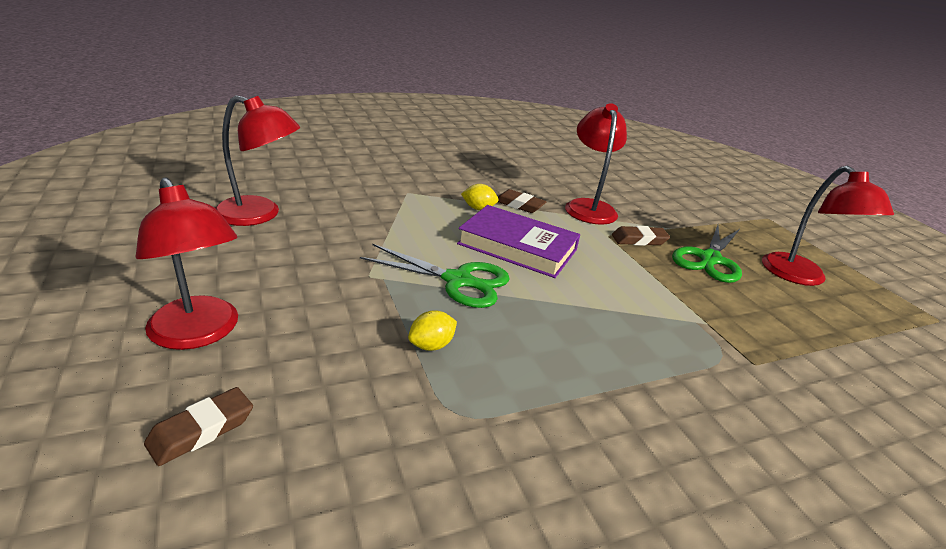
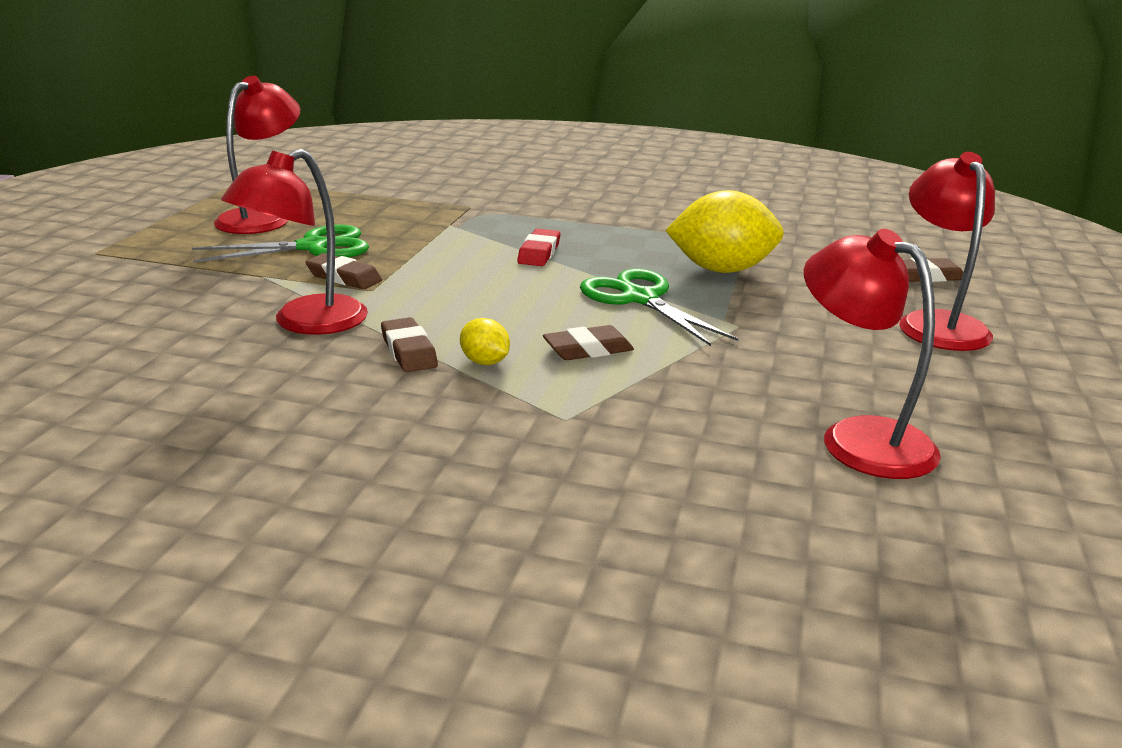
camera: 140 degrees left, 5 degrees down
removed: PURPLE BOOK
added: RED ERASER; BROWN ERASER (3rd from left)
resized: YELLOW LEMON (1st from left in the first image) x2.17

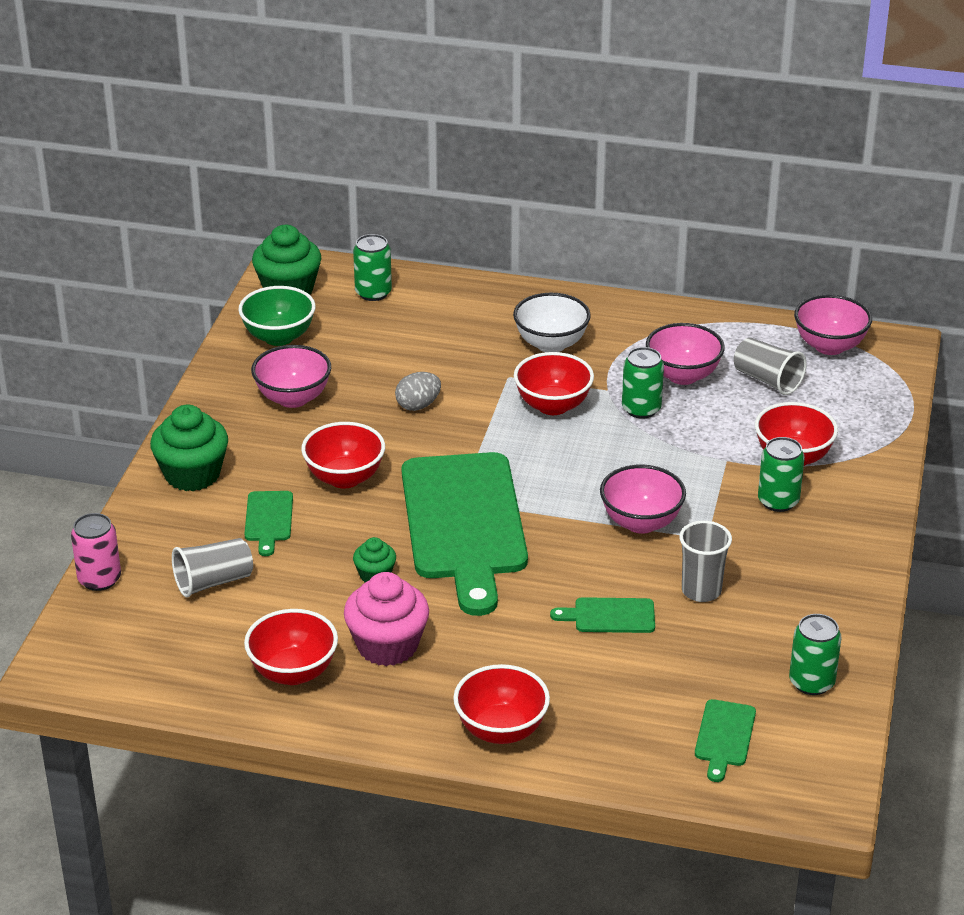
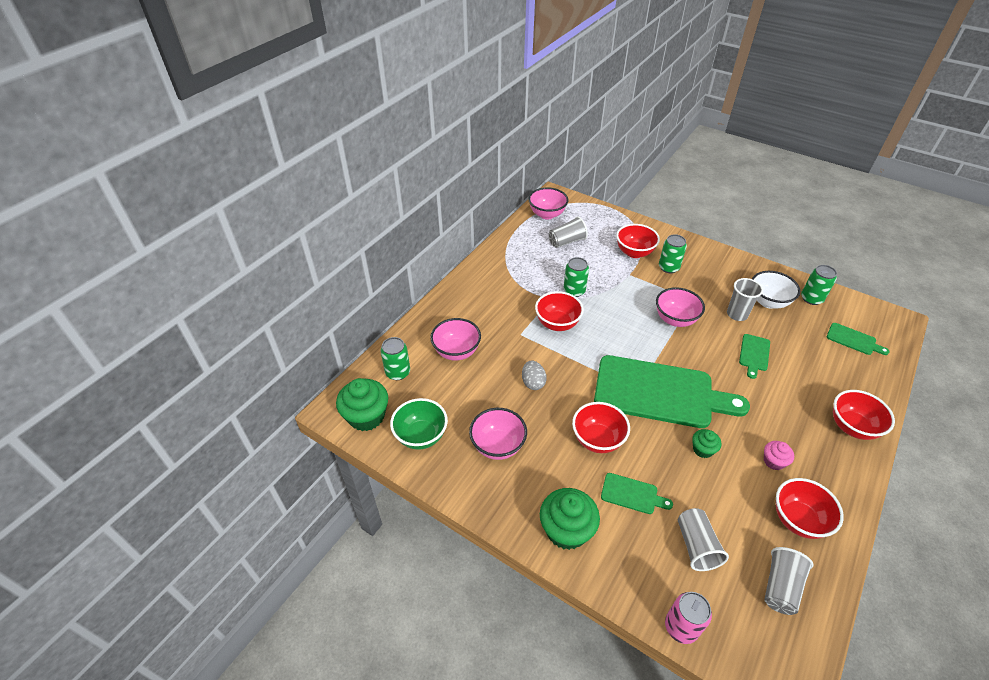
camera: 70 degrees left, 10 degrees up
added: GREY CUP (4th from left)
moved: WHITE BOWL; PINK BOWL (3rd from left in the first image) to PINK BOWL (1st from left)
resized: PINK CUPCAKE x0.53

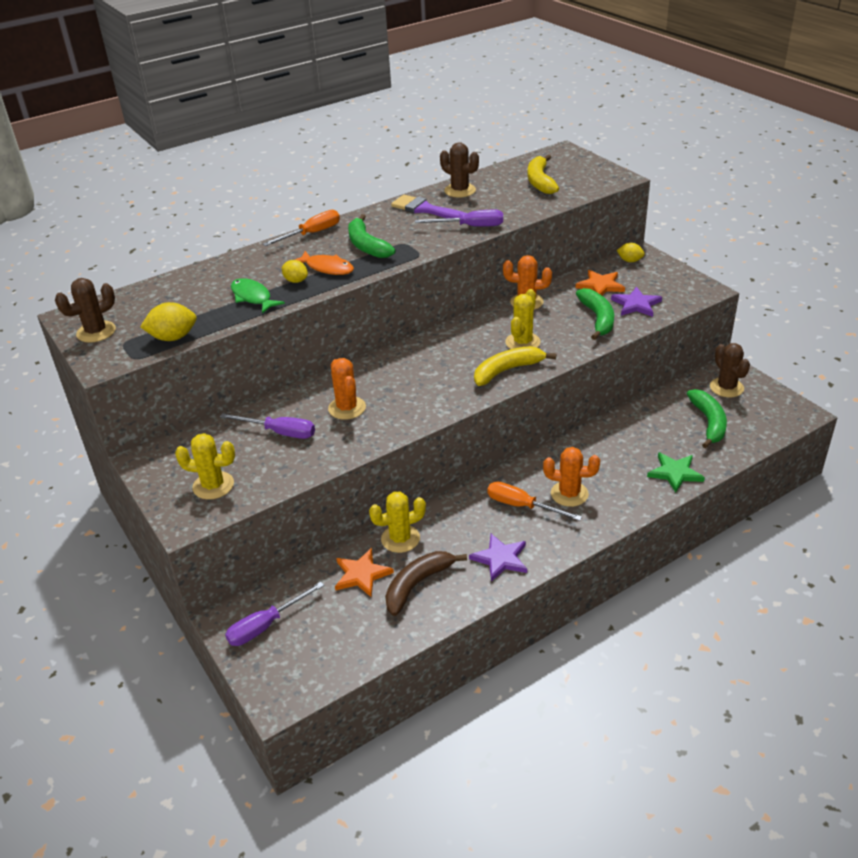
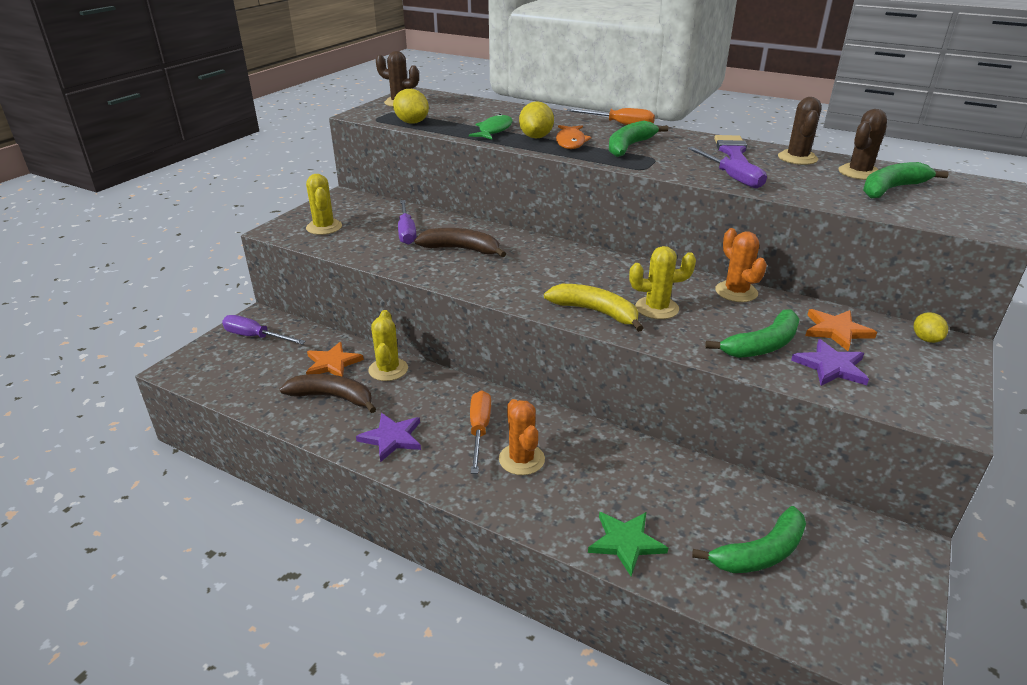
camera: 60 degrees right, 5 degrees down
moved: BROWN CACTUS (3rd from left)
replaced: ORANGE CACTUS (1st from left) to BROWN BANANA (2nd from left)
recoloured: YELLOW BANANA (2nd from left) to GREEN BANANA (4th from left)
turned: YELLOW CACTUS (2nd from left) 45 degrees clockwise
resized: YELLOW LEMON (2nd from left) x1.57

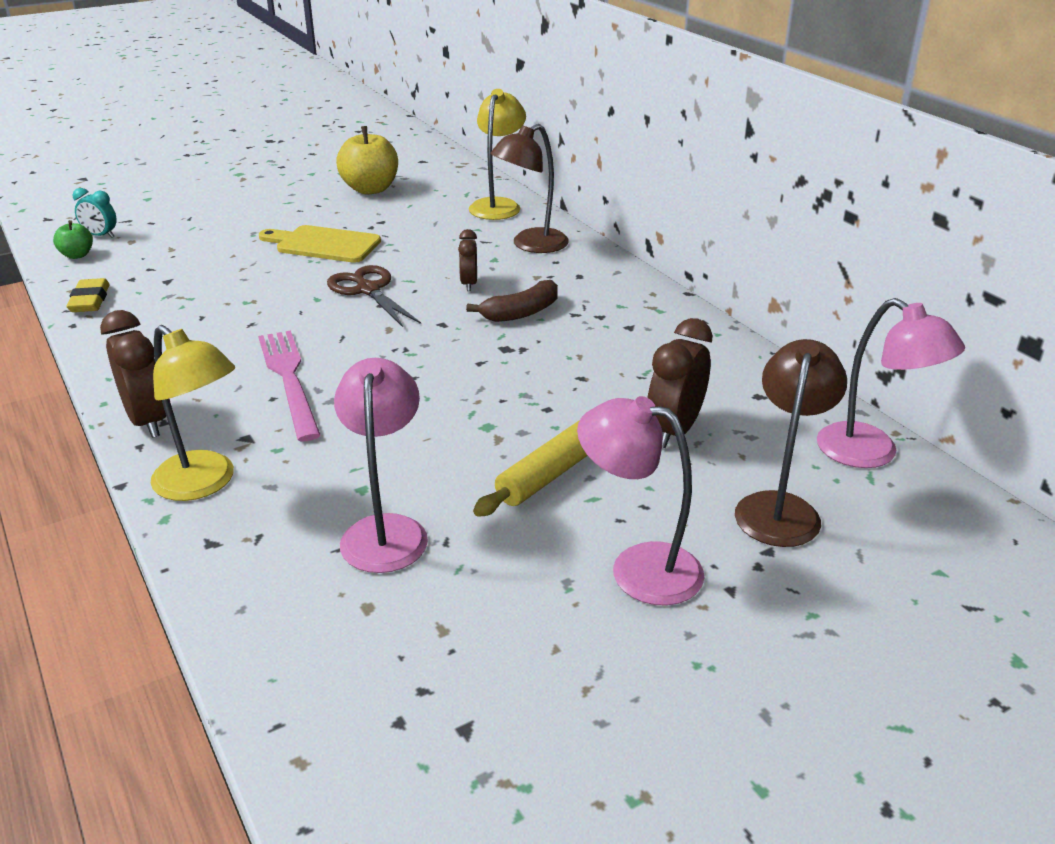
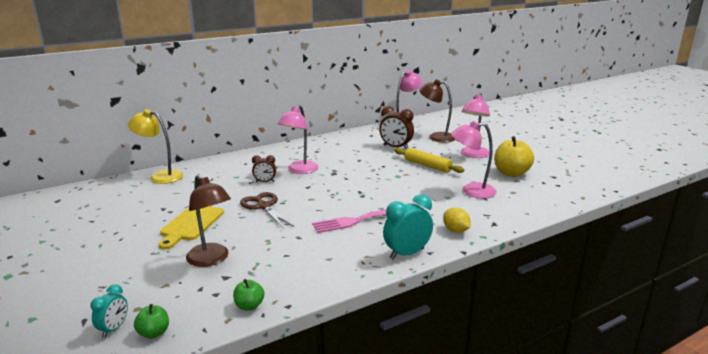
camera: 90 degrees left, 10 degrees down
moved: YELLOW APPLE; BROWN LAMP (1st from left)
replaced: YELLOW ERASER to GREEN APPLE (2nd from left); YELLOW LAMP (1st from left) to YELLOW LEMON; BROWN BANANA to PINK LAMP (1st from left)
recoloured: BROWN CLOCK (1st from left) to TURQUOISE CLOCK (2nd from left)
turned: BROWN SCISSORS 90 degrees clockwise

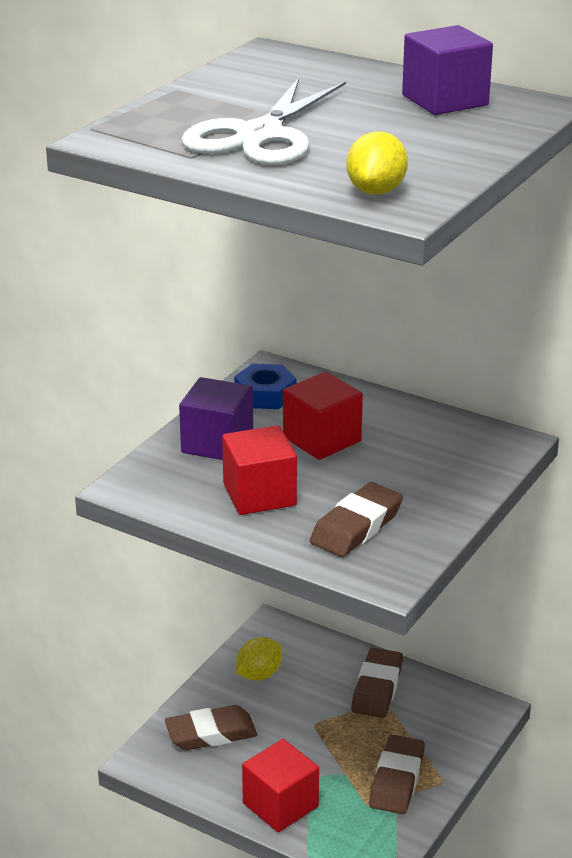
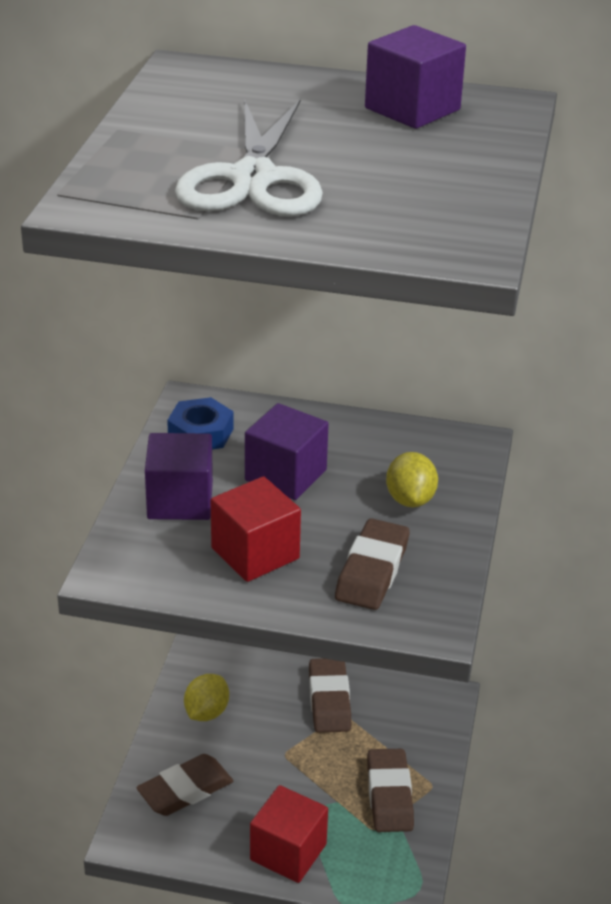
camera: 20 degrees left, 5 degrees up
moved: YELLOW LEMON (2nd from left)
recoloured: RED CUBE (3rd from left) to PURPLE CUBE (2nd from left)

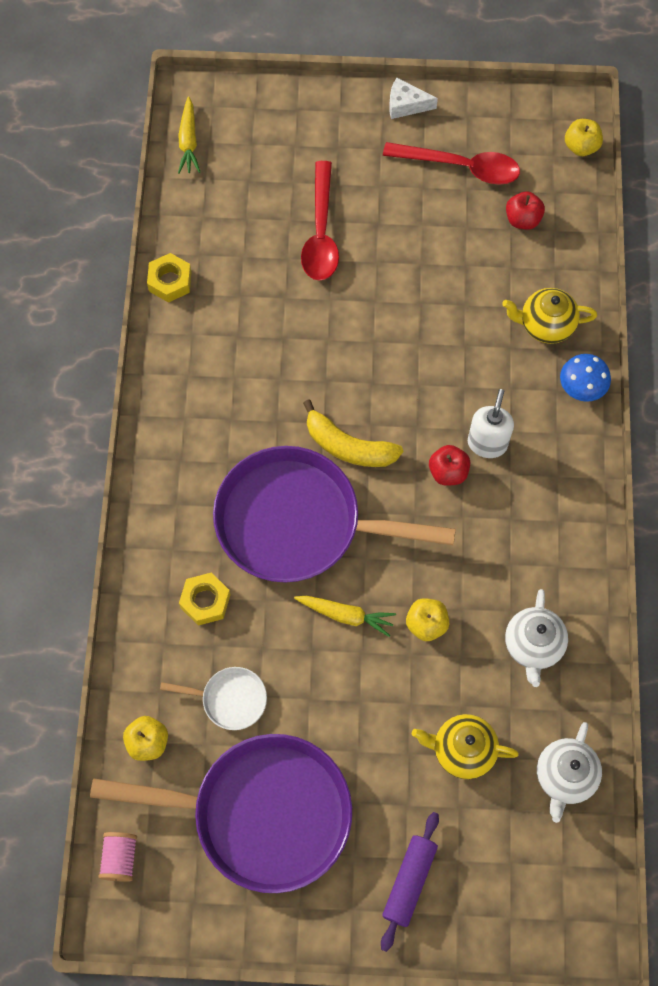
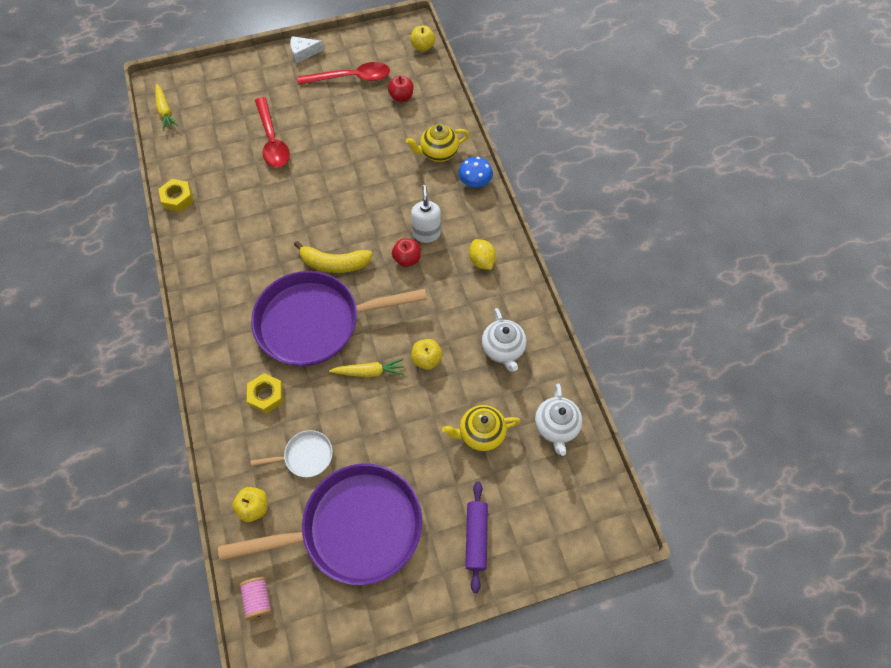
camera: 20 degrees left, 5 degrees down
added: YELLOW LEMON

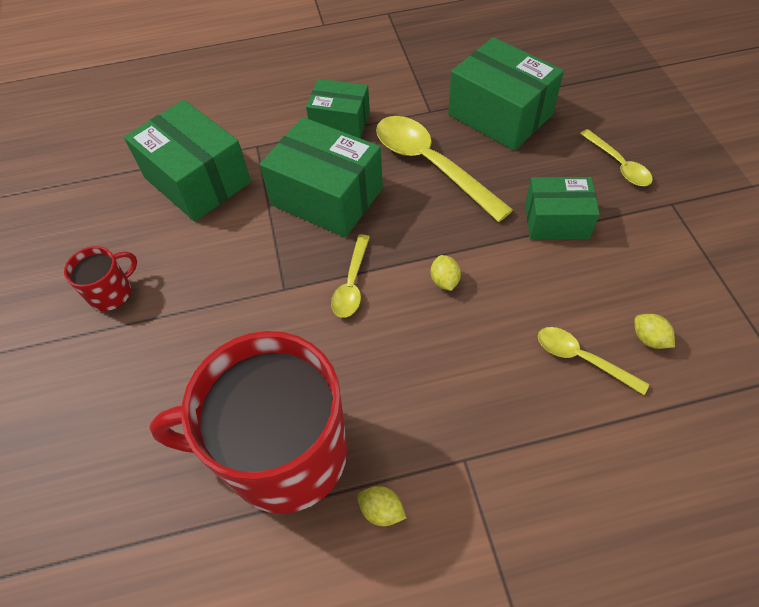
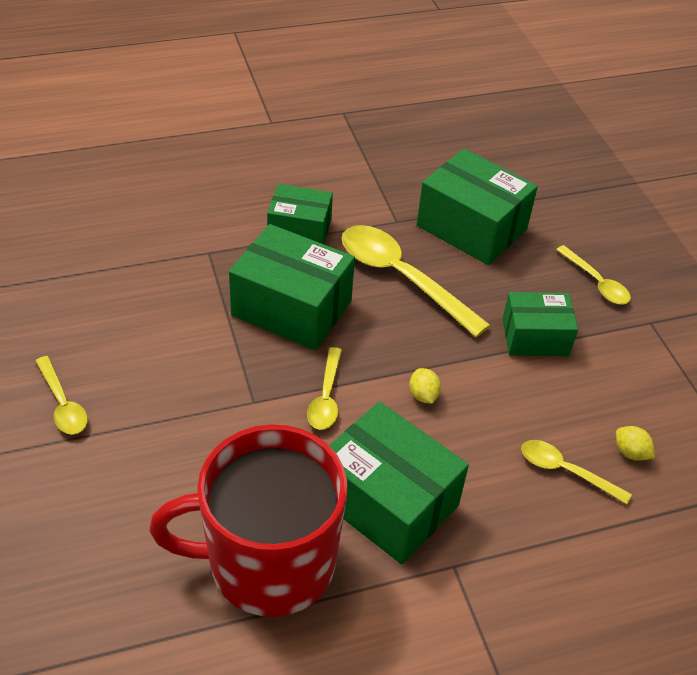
camera: 10 degrees left, 10 degrees down
removed: YELLOW LEMON (1st from left)
moved: GREEN BOX (1st from left in the first image) to GREEN BOX (3rd from left)
replaced: RED MUG (1st from left) to YELLOW SPOON (1st from left)

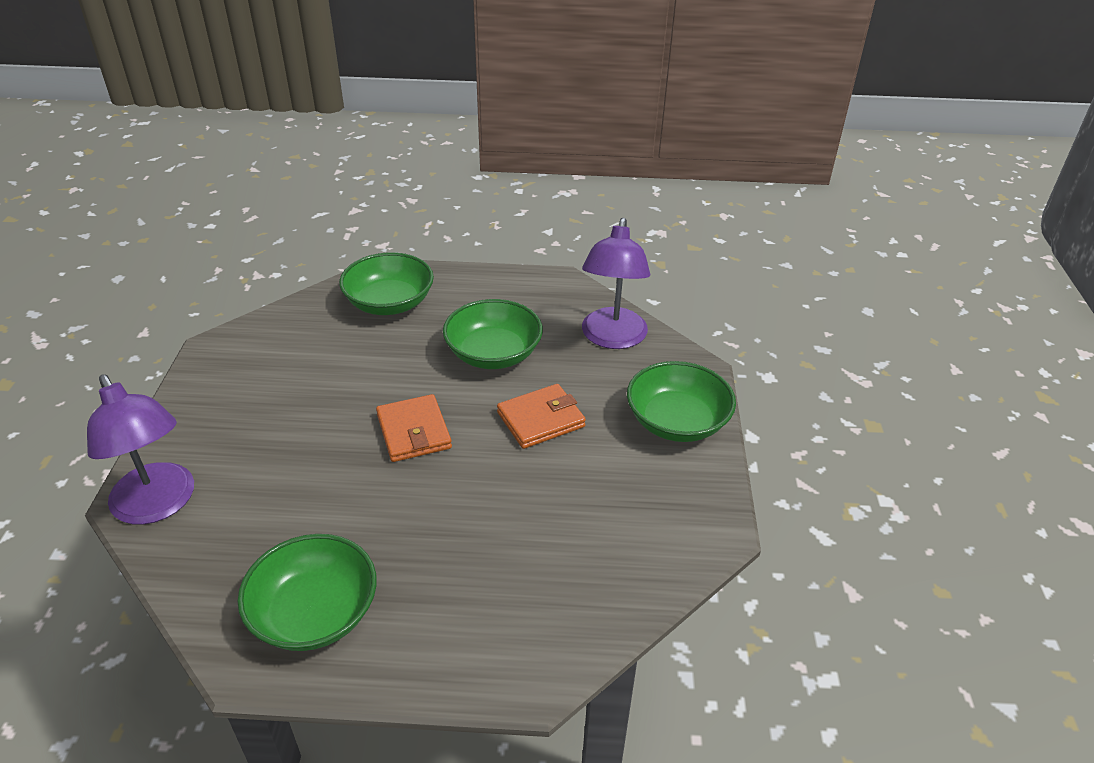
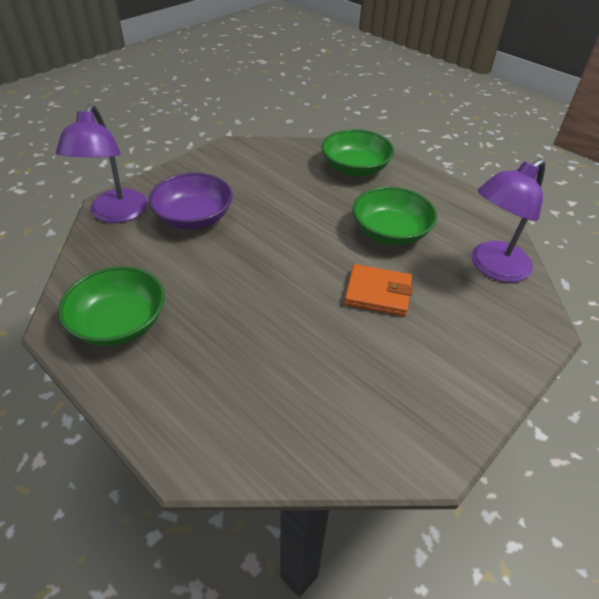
camera: 40 degrees right, 5 degrees up
removed: ORANGE WALLET (1st from left); GREEN BOWL (4th from left)
added: PURPLE BOWL

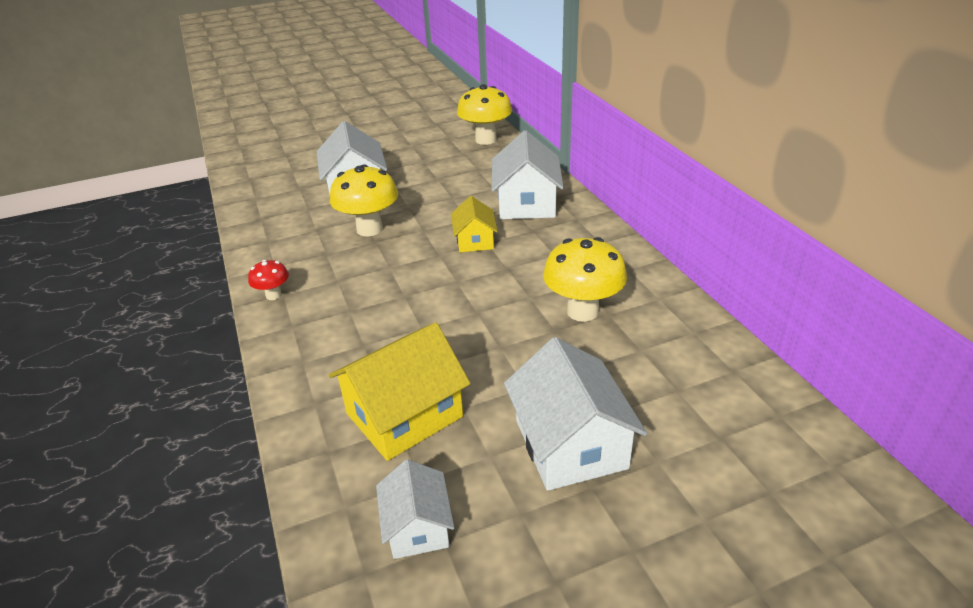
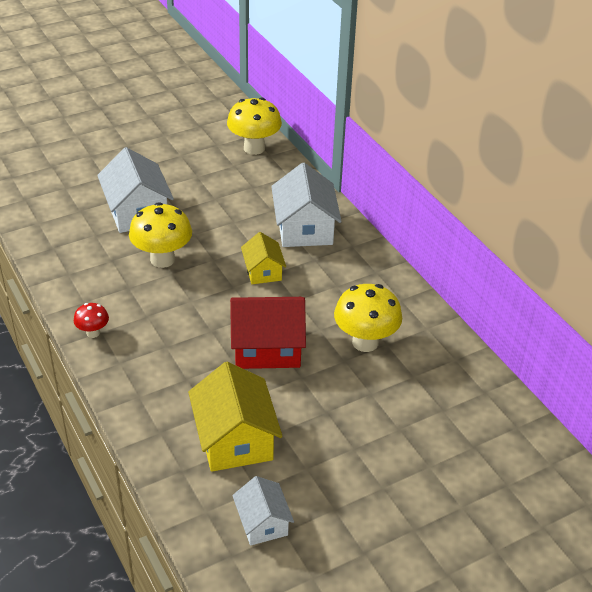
camera: 10 degrees left, 5 degrees up
removed: WHITE HOUSE (4th from left)
added: RED HOUSE
turned: YELLOW HOUSE (1st from left) 60 degrees counterclockwise

